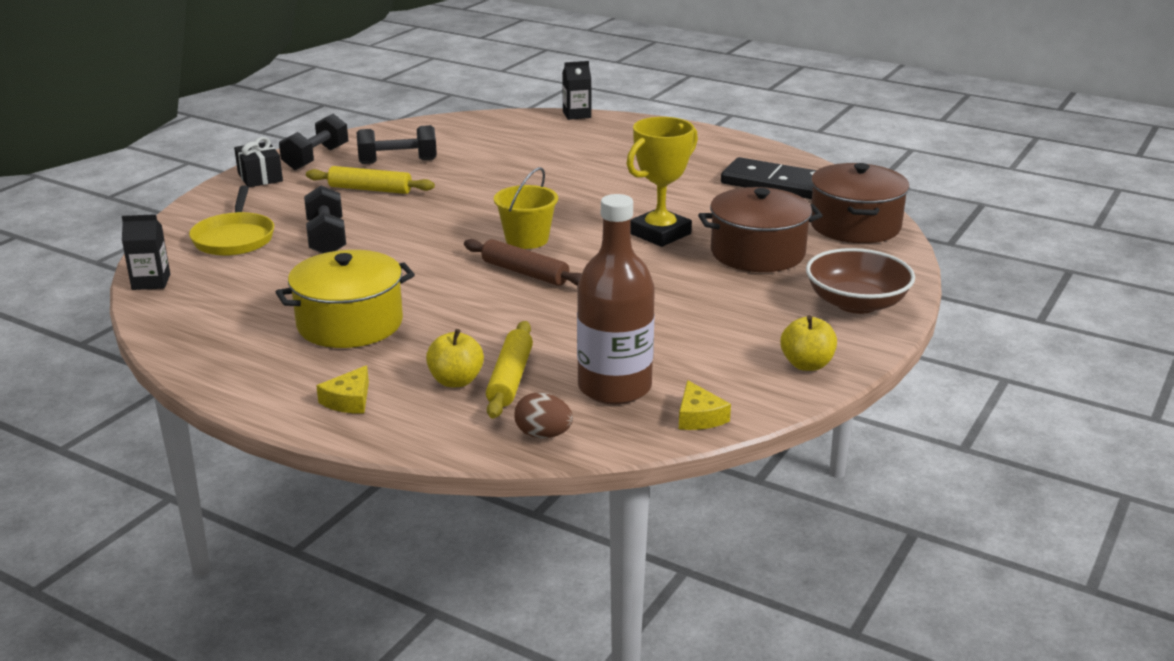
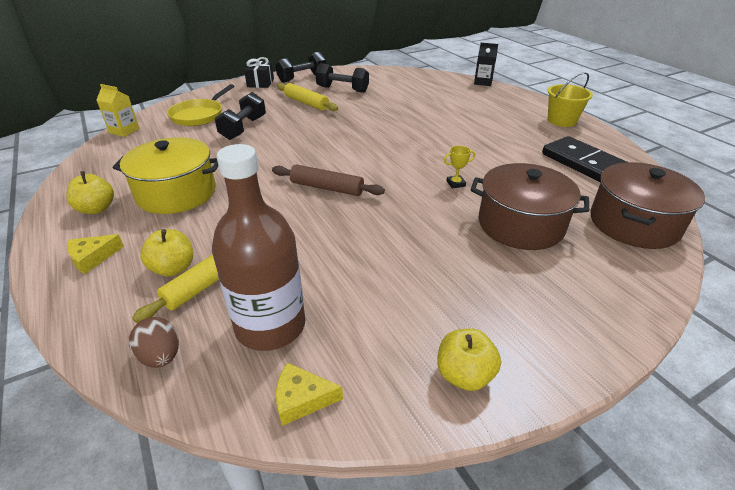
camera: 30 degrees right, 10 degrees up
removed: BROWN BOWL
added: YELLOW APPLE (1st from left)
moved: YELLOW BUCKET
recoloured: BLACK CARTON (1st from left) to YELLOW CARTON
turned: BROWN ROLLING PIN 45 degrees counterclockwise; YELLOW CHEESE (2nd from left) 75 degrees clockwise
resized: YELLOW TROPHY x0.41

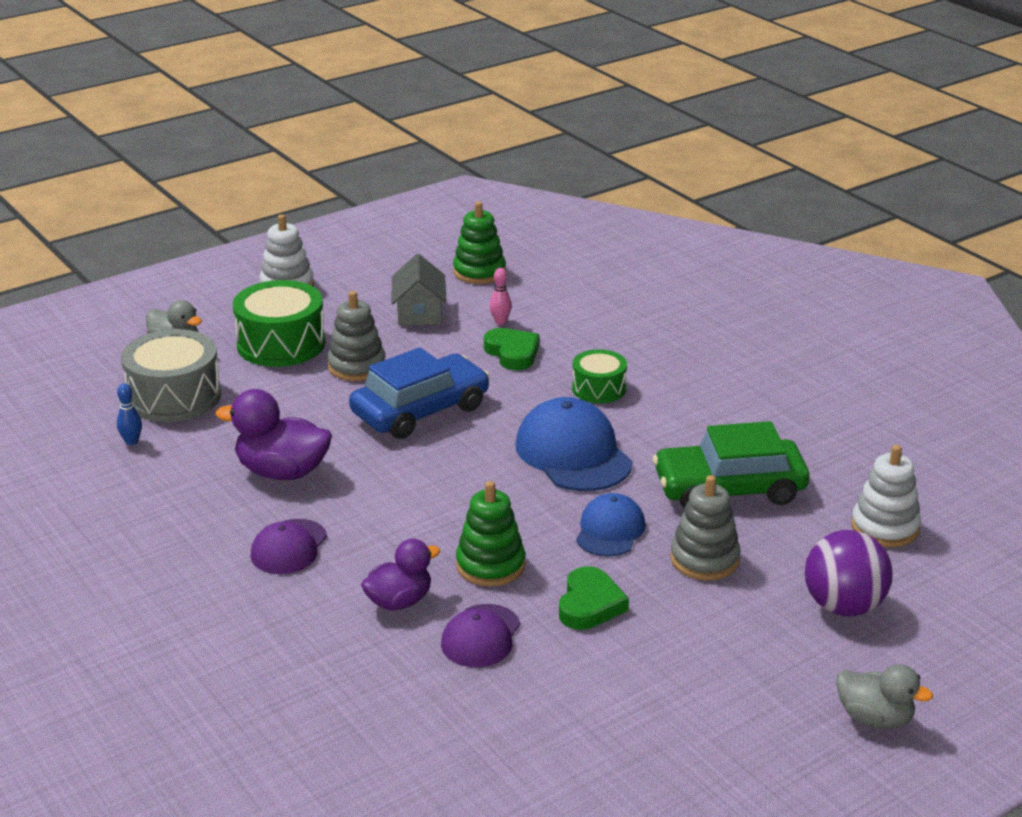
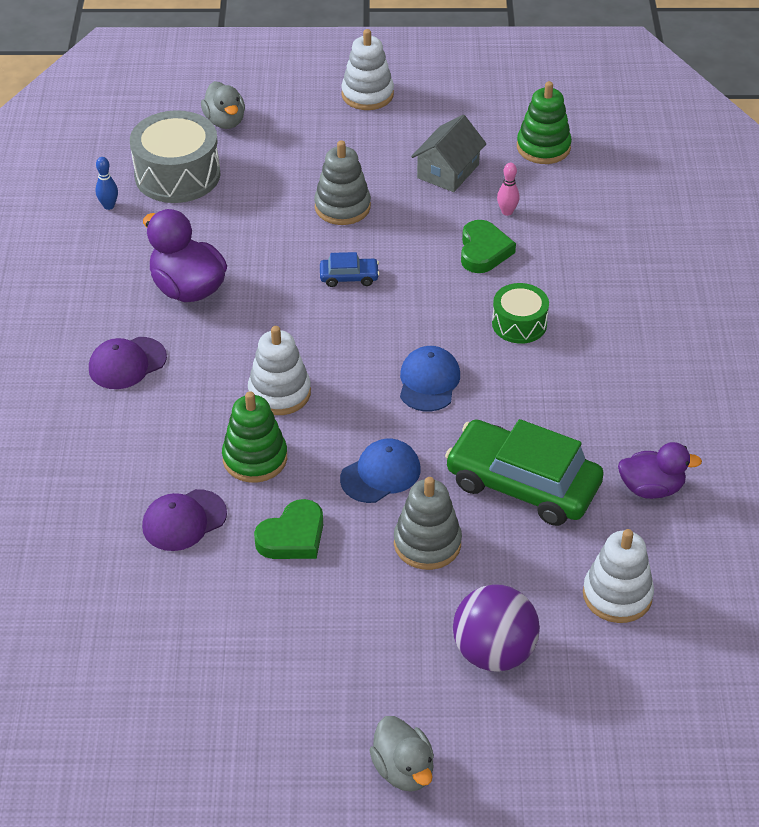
camera: 35 degrees right, 15 degrees up
removed: GREEN DRUM (1st from left)
added: WHITE STACKING TOY (1st from left)
moved: PURPLE DUCK (2nd from left)
resized: BLUE CAR x0.44; BLUE CAP (1st from left in the first image) x0.60

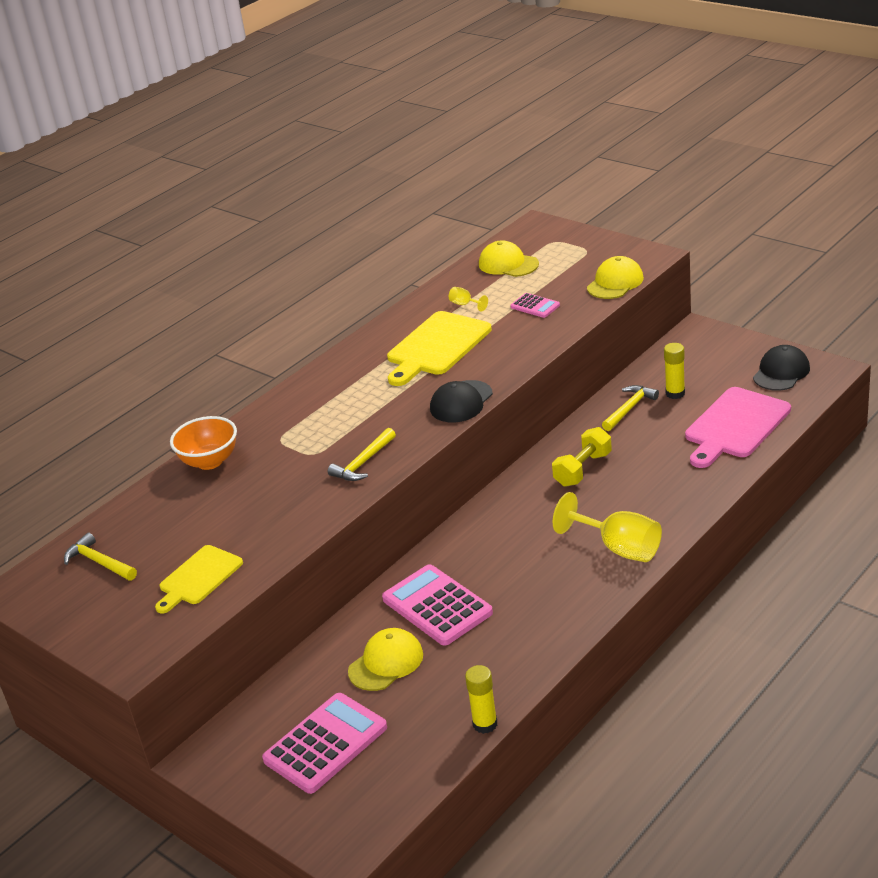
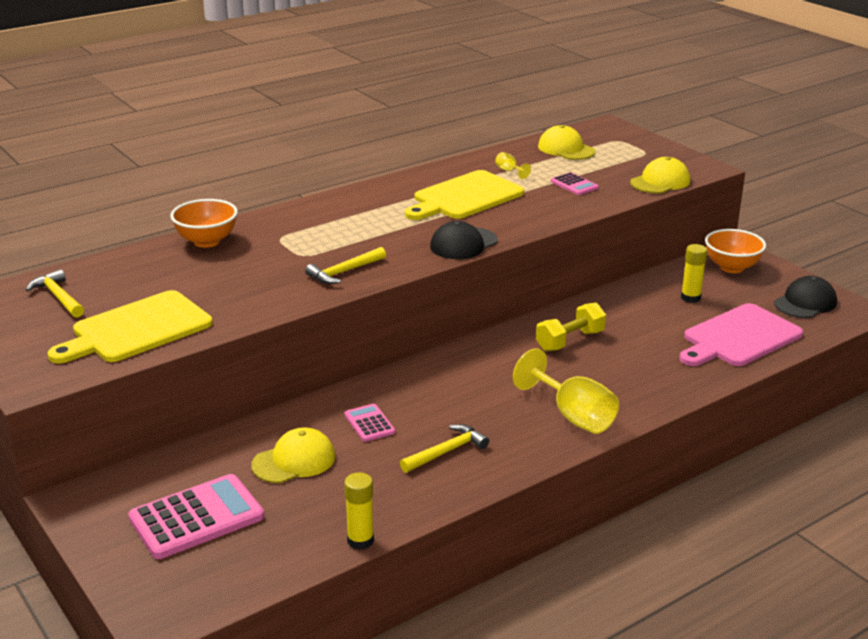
camera: 10 degrees right, 5 degrees down
added: ORANGE BOWL (2nd from left)
moved: YELLOW HAMMER (3rd from left)
resized: YELLOW CUTTING BOARD (1st from left) x1.57; PINK CALCULATOR (2nd from left) x0.51

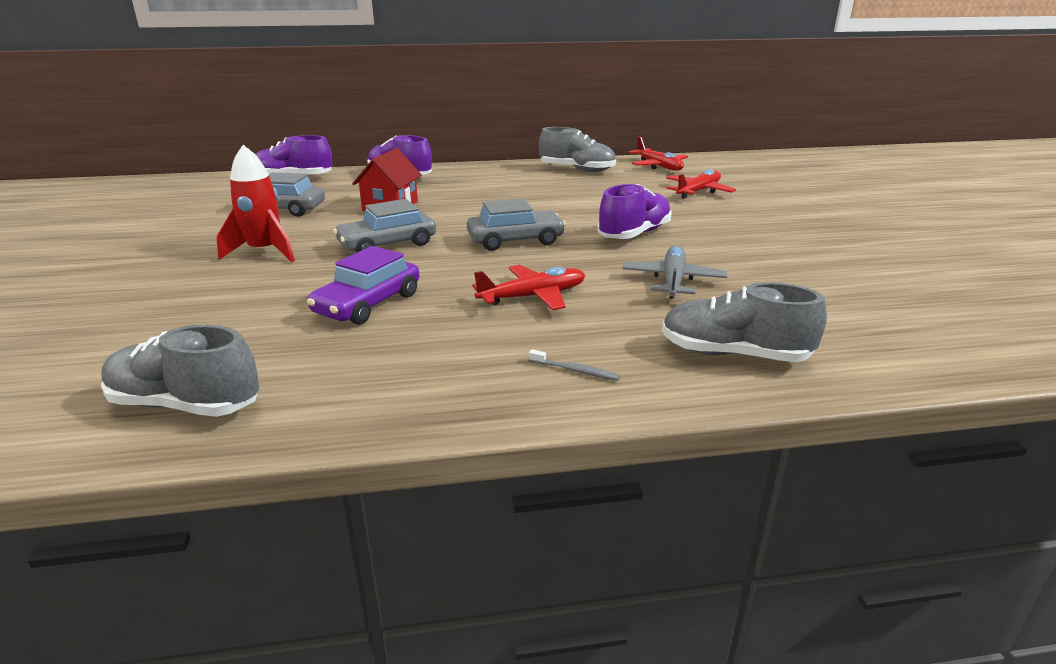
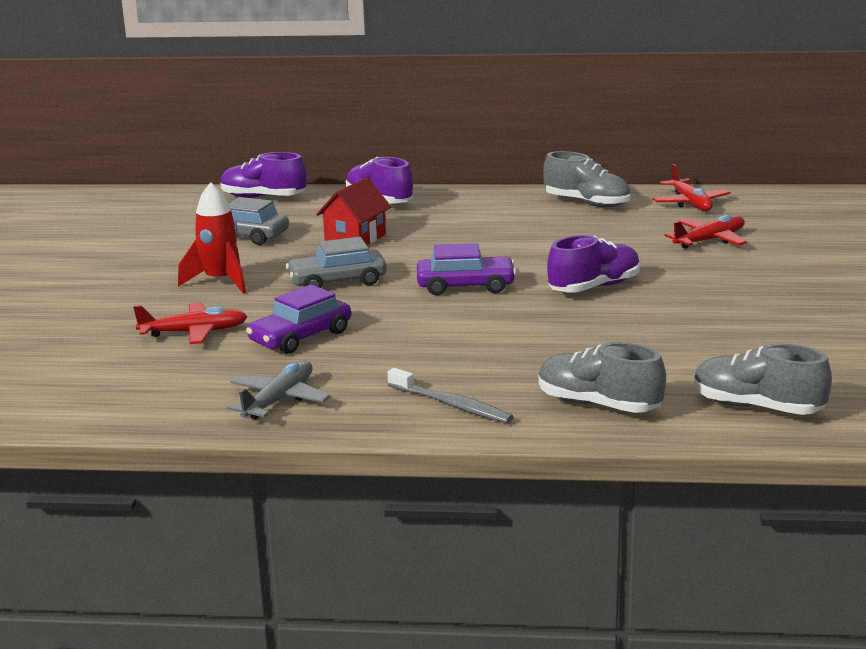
camera: 15 degrees right, 5 degrees down
moved: GREY SHOE (1st from left in the first image) to GREY SHOE (3rd from left); RED PLANE (1st from left); GREY PLANE
recoloured: GREY CAR (3rd from left) to PURPLE CAR (2nd from left)
resized: GREY TOOTHBRUSH x1.83

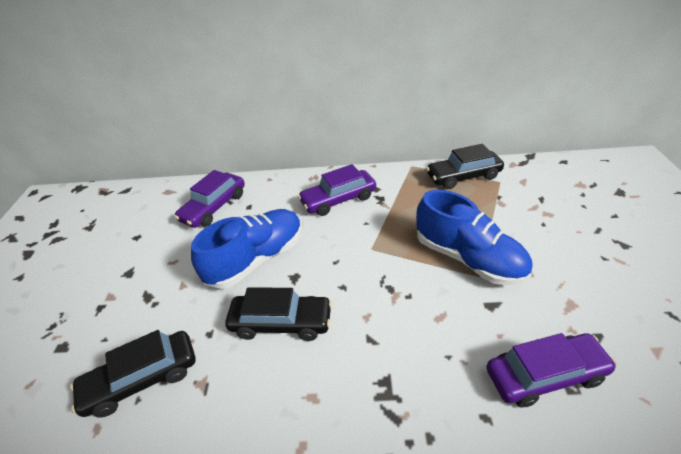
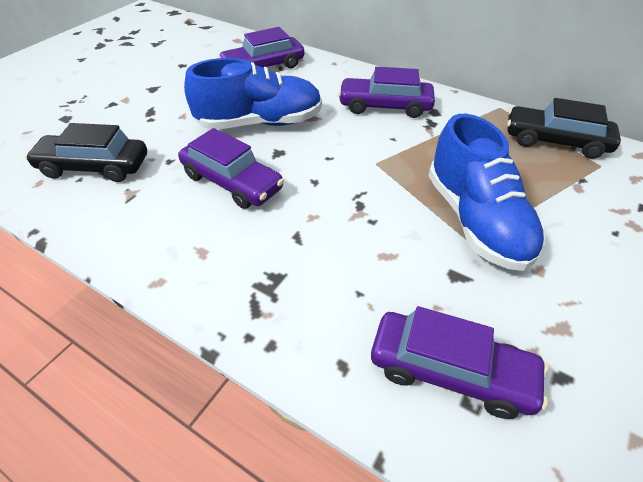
camera: 30 degrees right, 5 degrees up
recoloured: BLACK CAR (2nd from left) to PURPLE CAR (1st from left)

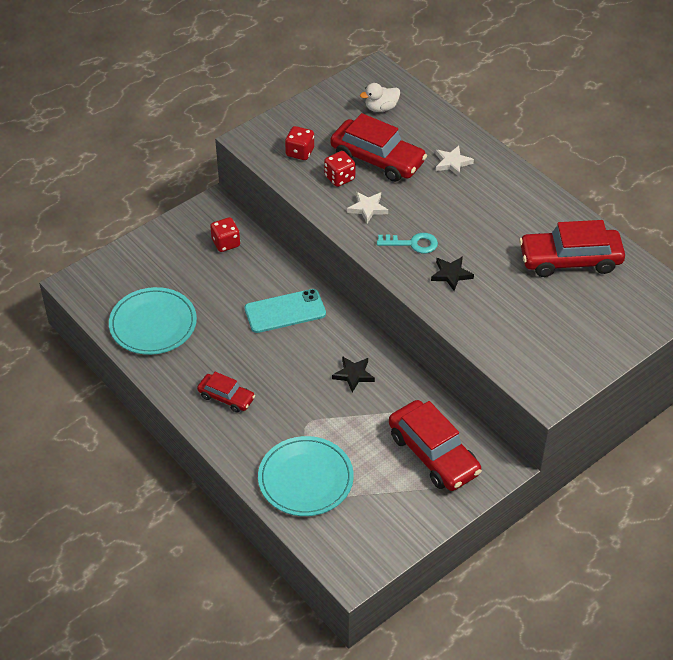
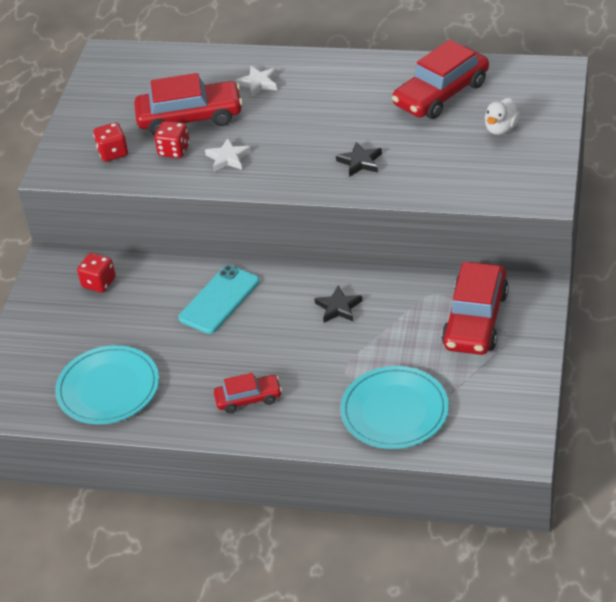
camera: 35 degrees left, 5 degrees down
removed: TURQUOISE KEY
moved: WHITE DUCK
turned: RED CAR (3rd from left in the first image) 90 degrees clockwise

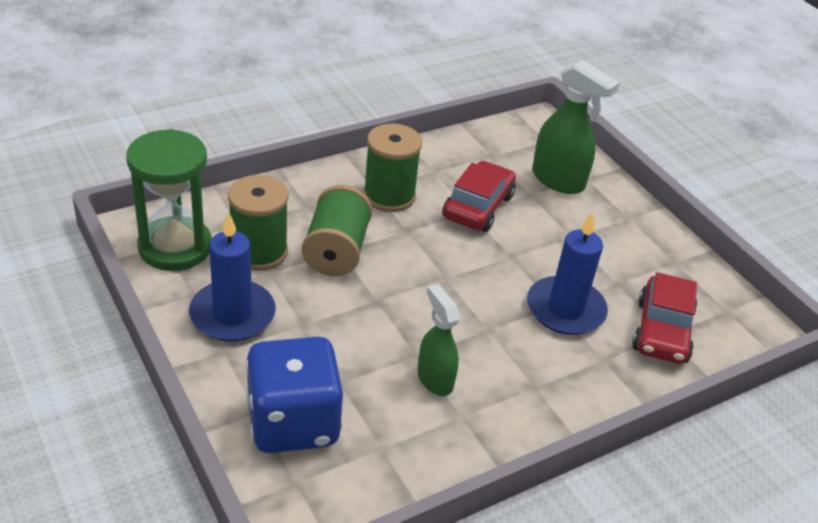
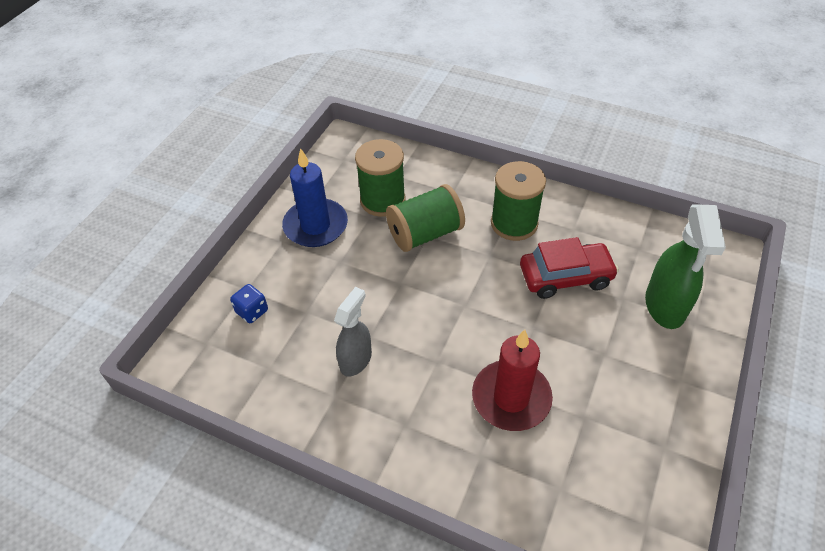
camera: 60 degrees right, 10 degrees up
removed: GREEN HOURGLASS; RED CAR (2nd from left)
recoloured: GREEN SPRAY BOTTLE (1st from left) to GREY SPRAY BOTTLE; BLUE CANDLE (2nd from left) to RED CANDLE
resized: BLUE DICE x0.41

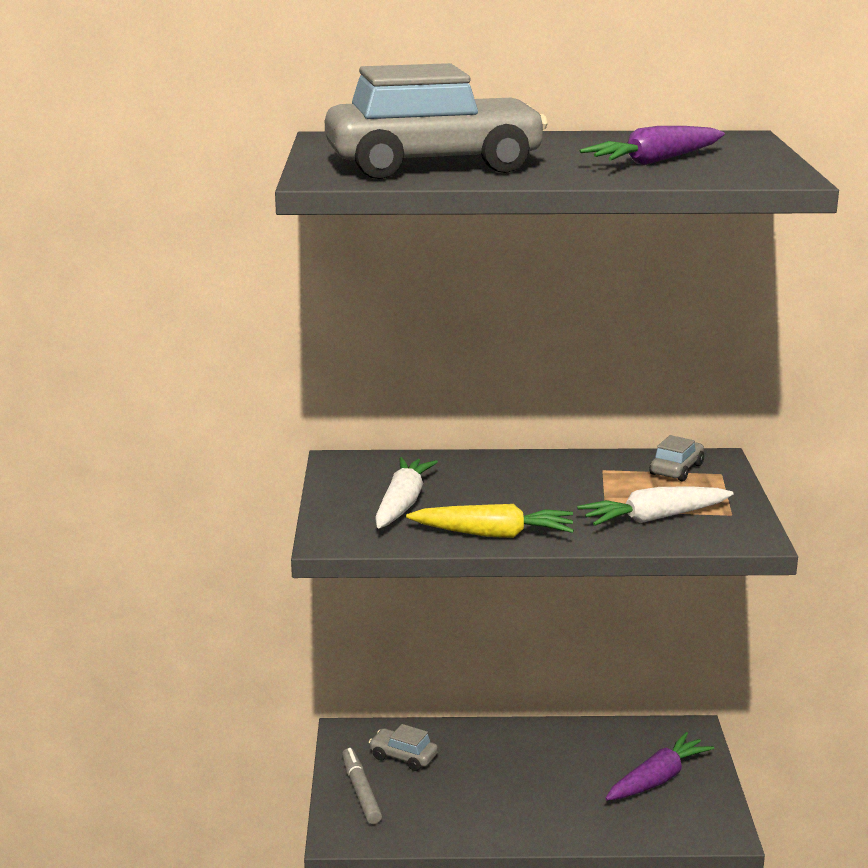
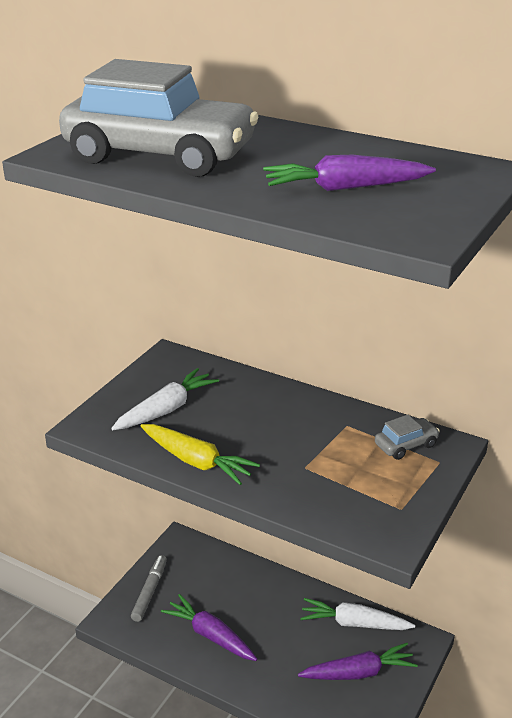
camera: 30 degrees right, 10 degrees up
removed: GREY CAR (1st from left)
added: PURPLE CARROT (1st from left)
moved: WHITE CARROT (2nd from left)

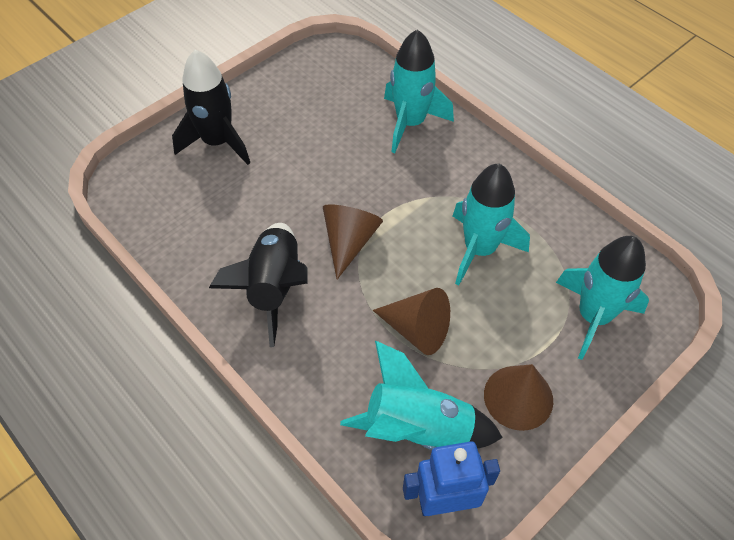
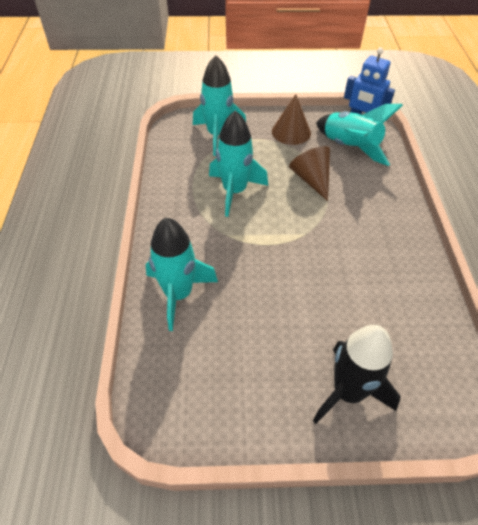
camera: 140 degrees left, 5 degrees down
removed: BLACK ROCKET (2nd from left); BROWN CONE (1st from left)

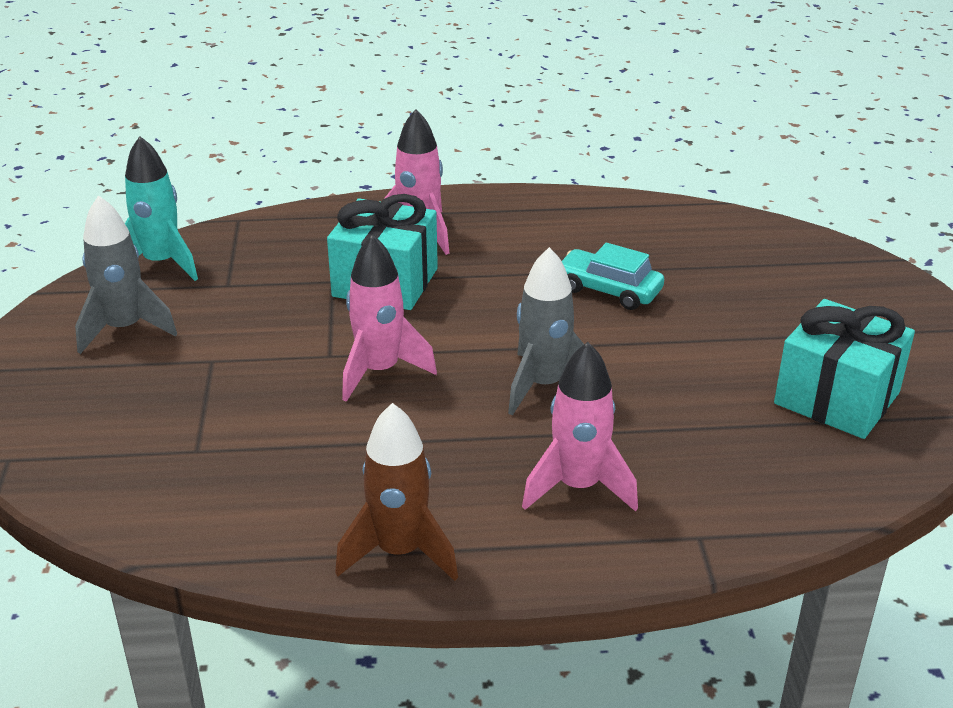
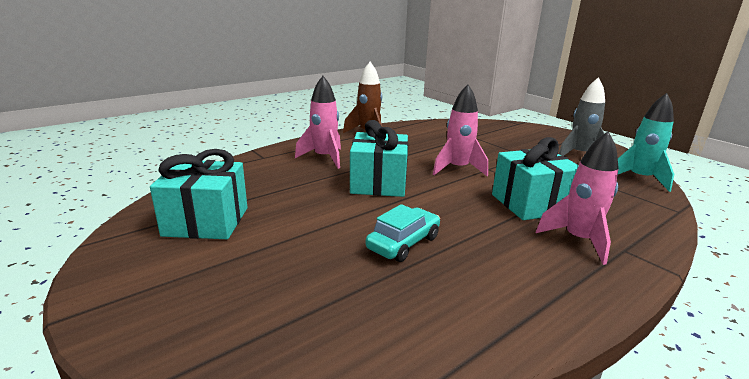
camera: 145 degrees right, 10 degrees down
replaced: GREY ROCKET (2nd from left) to TURQUOISE GIFT (2nd from left)
turned: TURQUOISE CAR 45 degrees counterclockwise

